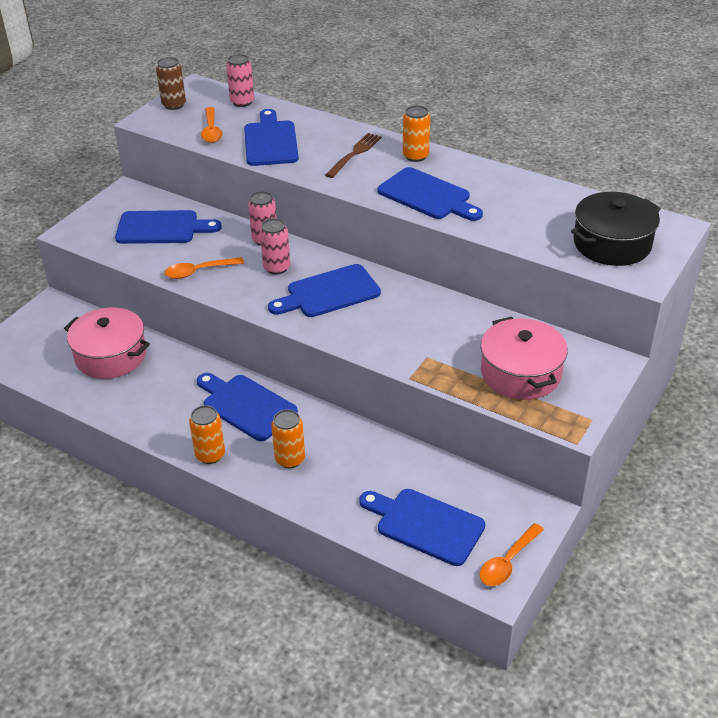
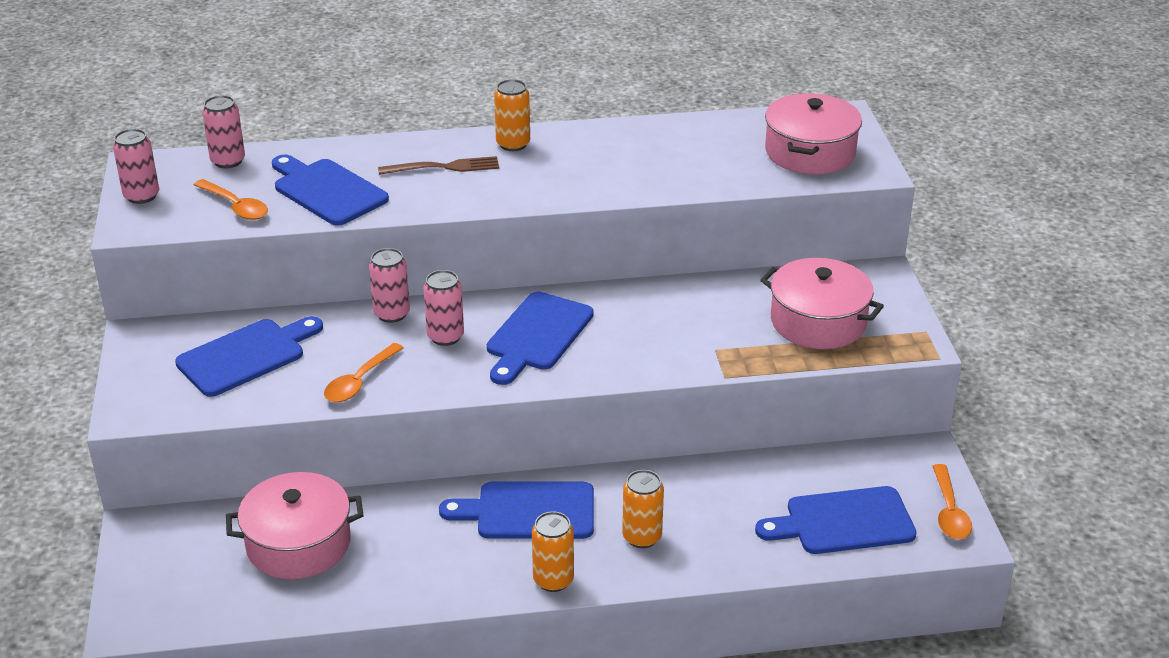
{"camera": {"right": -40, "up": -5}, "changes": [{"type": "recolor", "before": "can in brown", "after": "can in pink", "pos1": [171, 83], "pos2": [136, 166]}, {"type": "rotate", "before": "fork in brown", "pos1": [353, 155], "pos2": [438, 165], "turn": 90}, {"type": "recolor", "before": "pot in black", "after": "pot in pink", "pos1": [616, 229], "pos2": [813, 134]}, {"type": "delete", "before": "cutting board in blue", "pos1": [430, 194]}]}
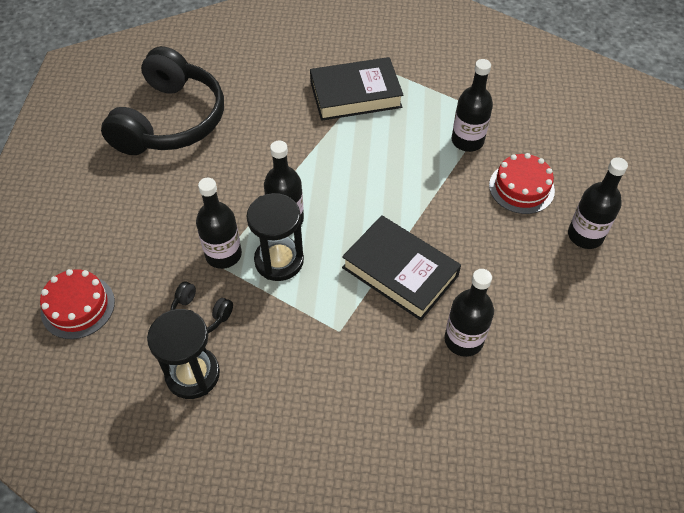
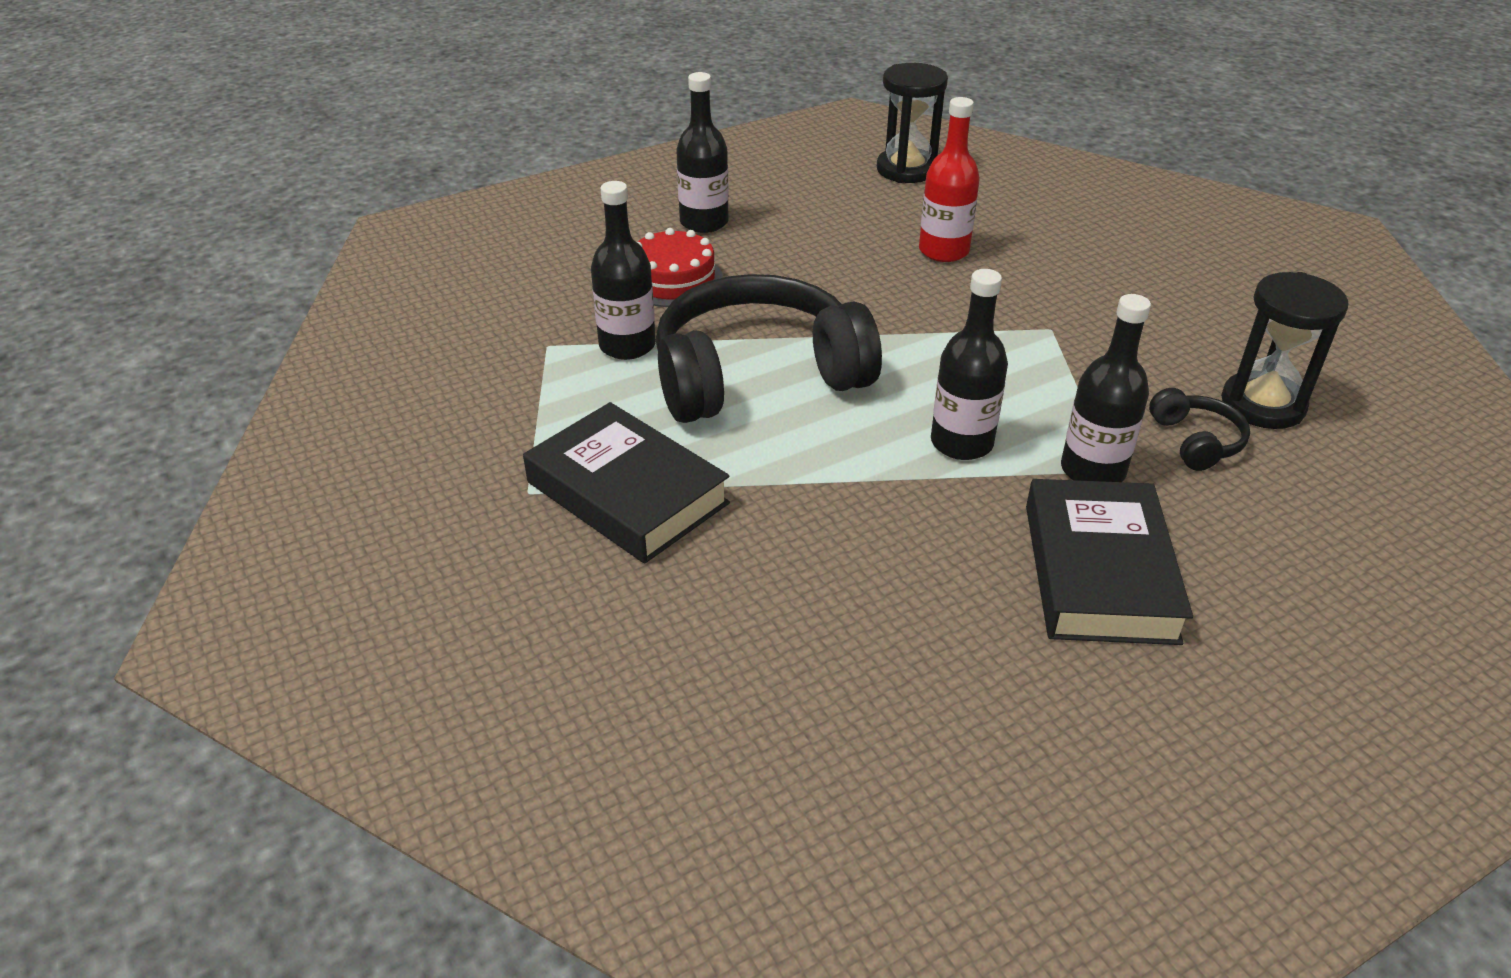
{"camera": {"right": -125, "up": -15}, "changes": [{"type": "move", "before": "headphones in black", "pos1": [162, 100], "pos2": [769, 348]}, {"type": "move", "before": "hourglass in black", "pos1": [275, 237], "pos2": [912, 123]}, {"type": "recolor", "before": "bottle in black", "after": "bottle in red", "pos1": [469, 313], "pos2": [949, 179]}, {"type": "move", "before": "book in black", "pos1": [401, 268], "pos2": [1109, 562]}, {"type": "delete", "before": "cake in red", "pos1": [77, 304]}]}
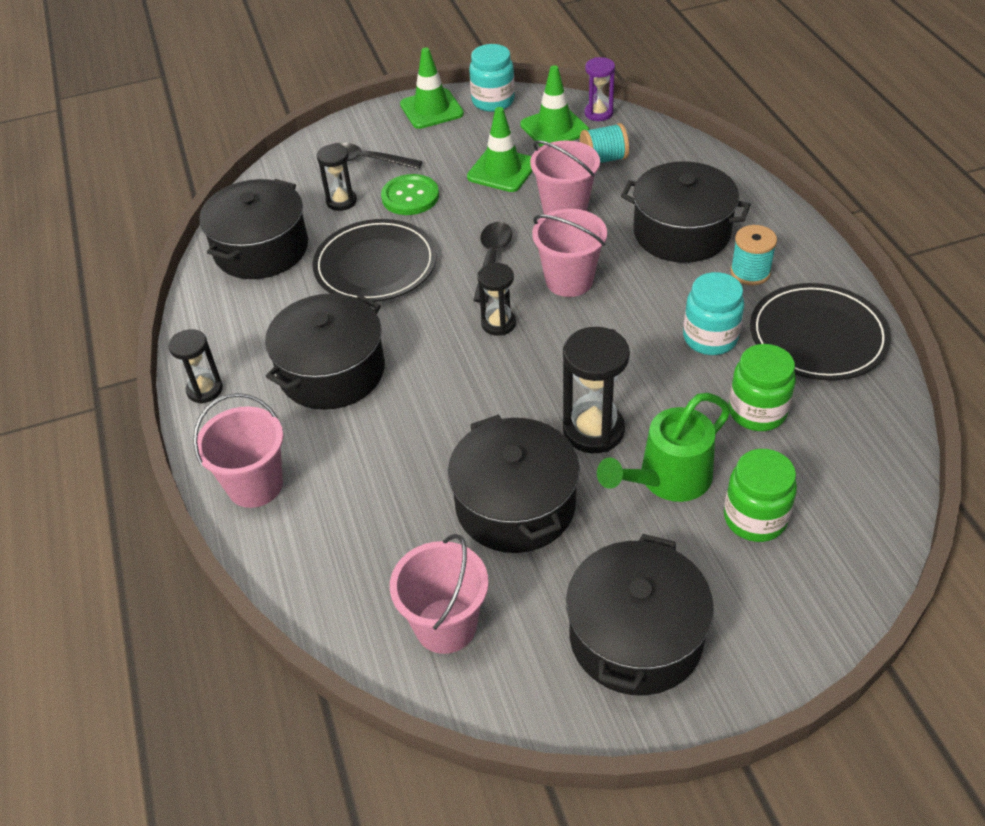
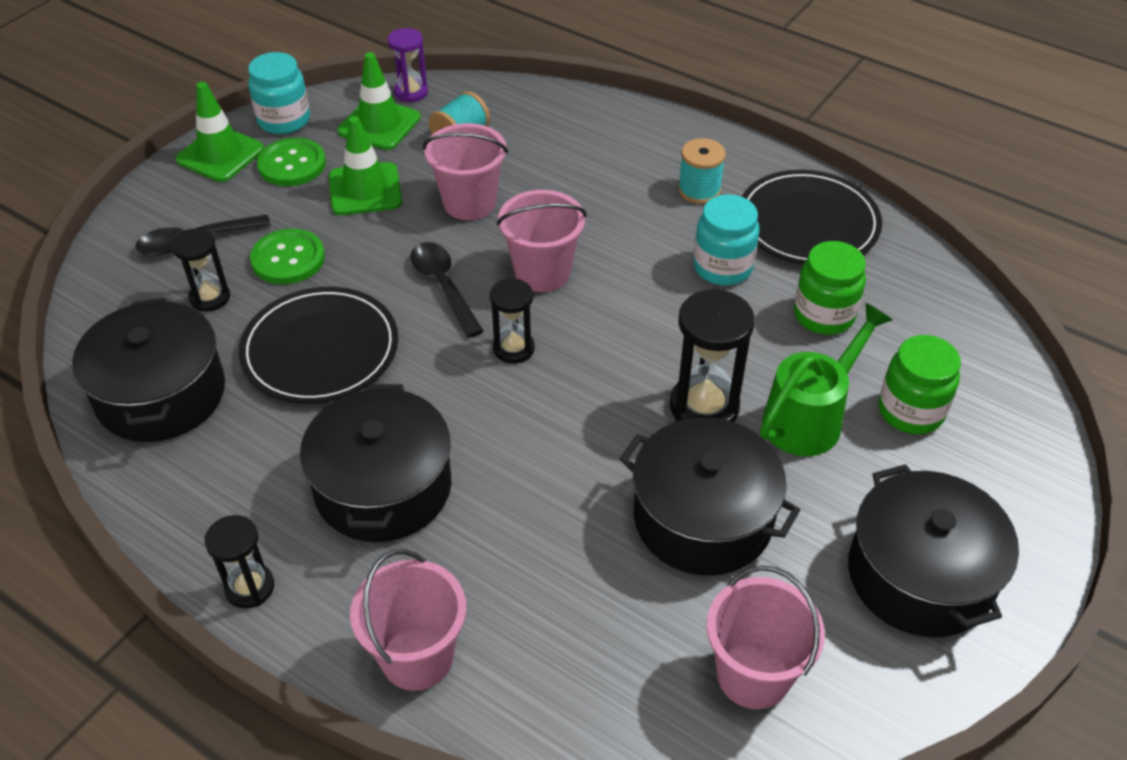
{"camera": {"right": -40, "up": 0}, "changes": [{"type": "insert", "after": "button in green", "pos2": [291, 162]}, {"type": "rotate", "before": "watering can in green", "pos1": [664, 447], "pos2": [826, 379], "turn": -150}, {"type": "delete", "before": "pot in black", "pos1": [686, 212]}]}
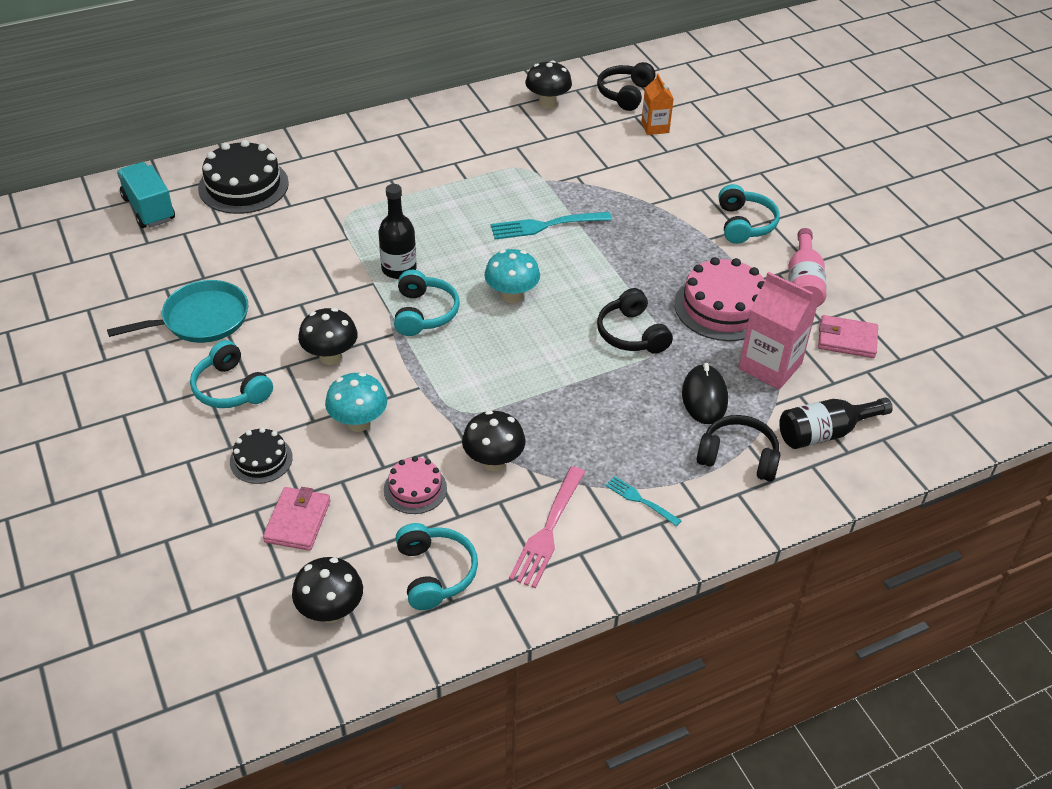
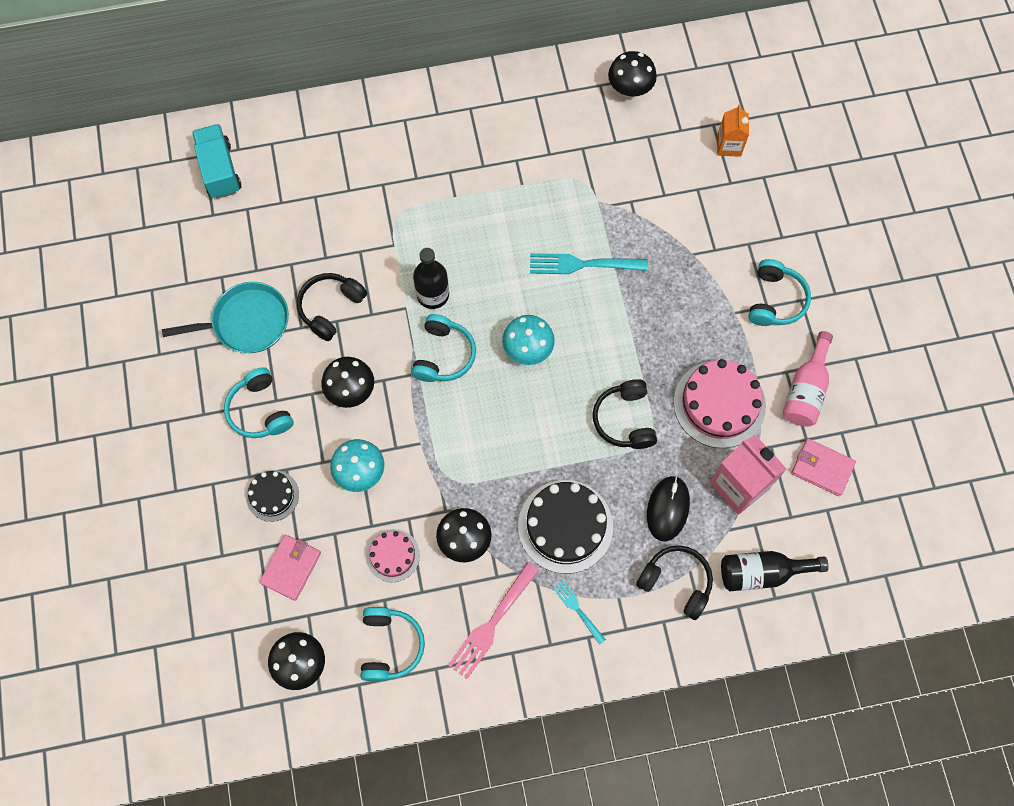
{"camera": {"right": 15, "up": 25}, "changes": [{"type": "move", "before": "headphones in black", "pos1": [626, 86], "pos2": [332, 307]}, {"type": "move", "before": "cake in black", "pos1": [243, 177], "pos2": [565, 527]}]}
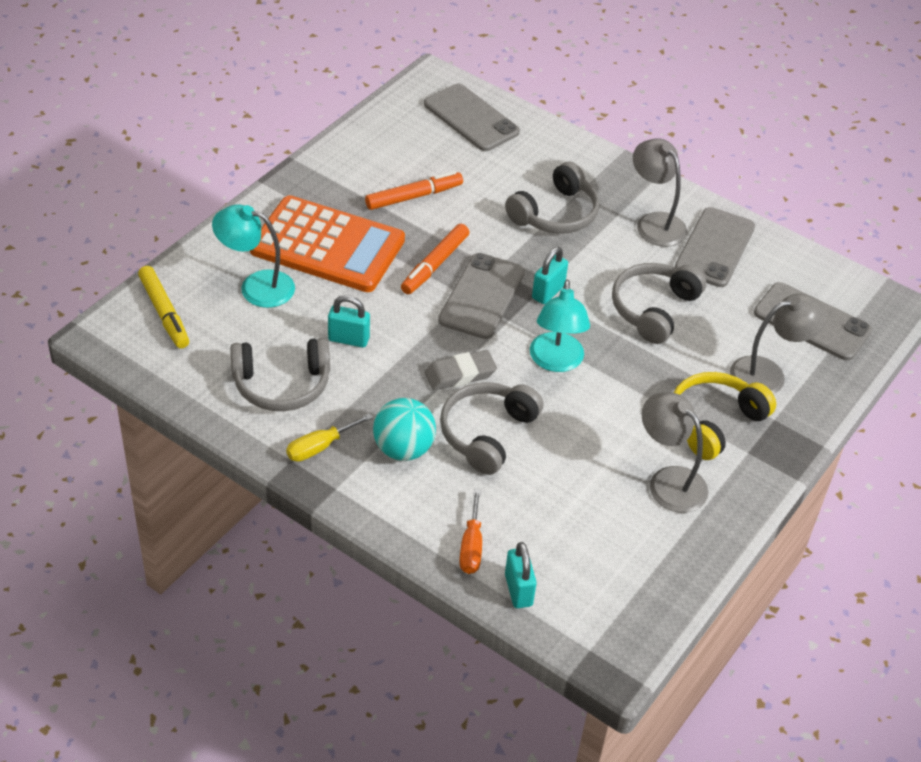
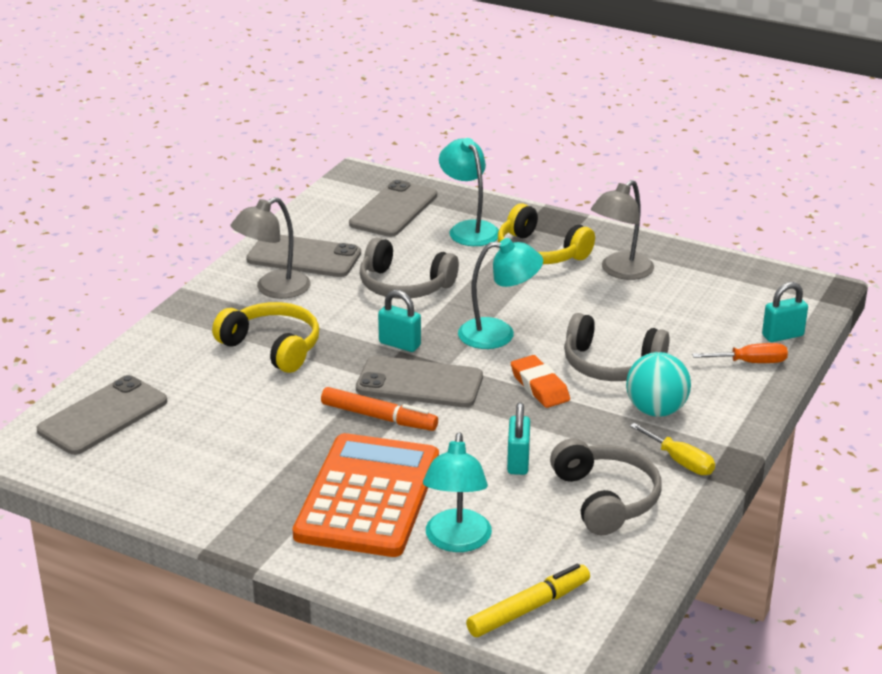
{"camera": {"right": -95, "up": -15}, "changes": [{"type": "recolor", "before": "headphones in grey", "after": "headphones in yellow", "pos1": [552, 198], "pos2": [265, 337]}, {"type": "recolor", "before": "lamp in grey", "after": "lamp in turquoise", "pos1": [778, 344], "pos2": [469, 192]}, {"type": "recolor", "before": "eraser in grey", "after": "eraser in orange", "pos1": [461, 370], "pos2": [540, 381]}, {"type": "delete", "before": "marker in orange", "pos1": [414, 190]}]}
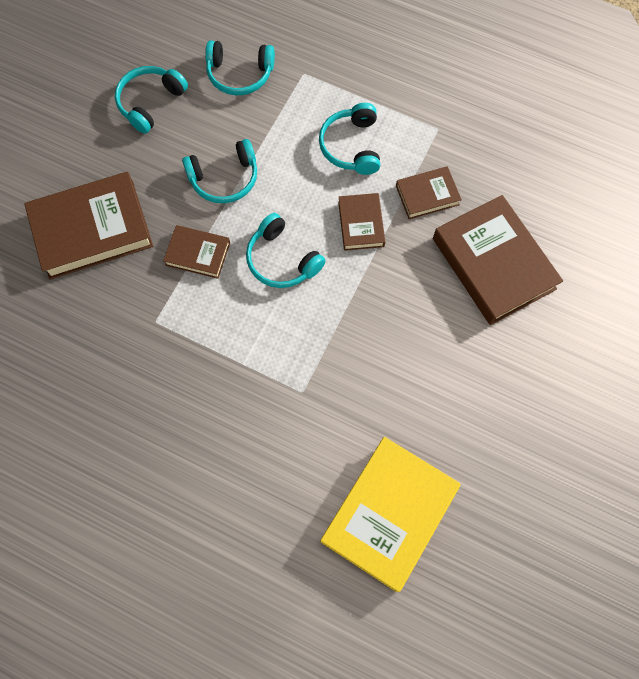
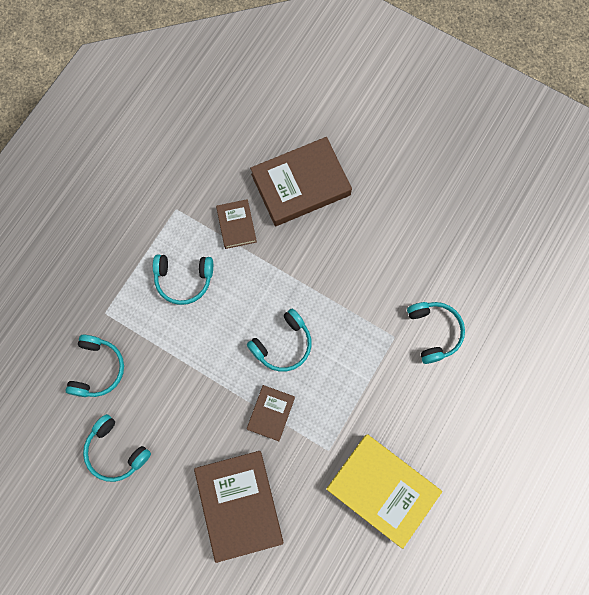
{"camera": {"right": -85, "up": 5}, "changes": [{"type": "move", "before": "book in yellow", "pos1": [391, 514], "pos2": [384, 491]}, {"type": "move", "before": "headphones in turquoise", "pos1": [219, 171], "pos2": [436, 333]}, {"type": "delete", "before": "book in brown", "pos1": [361, 222]}]}
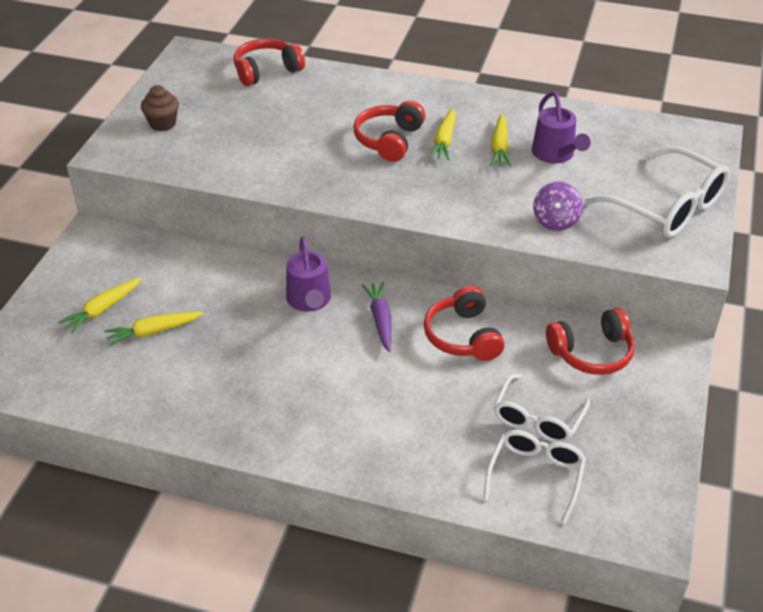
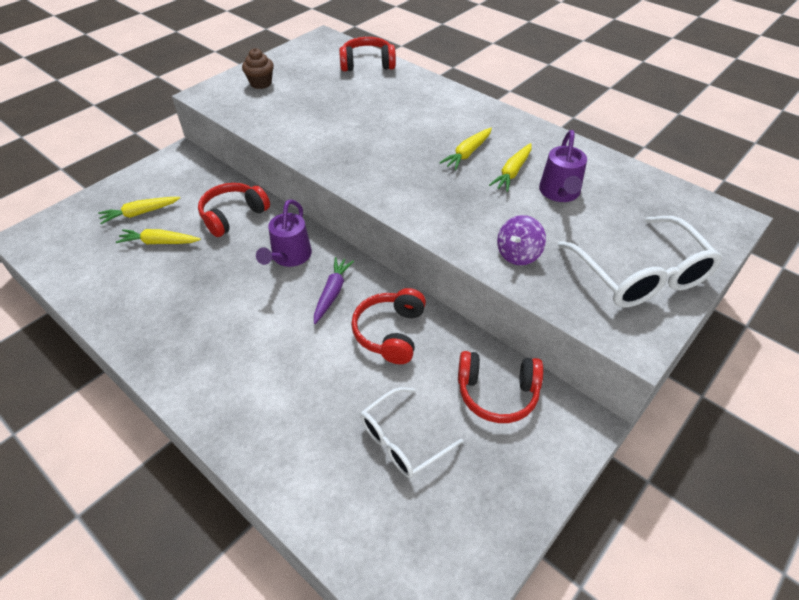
{"camera": {"right": 25, "up": 5}, "changes": [{"type": "move", "before": "headphones in red", "pos1": [390, 131], "pos2": [234, 210]}, {"type": "delete", "before": "glasses in white", "pos1": [535, 477]}]}
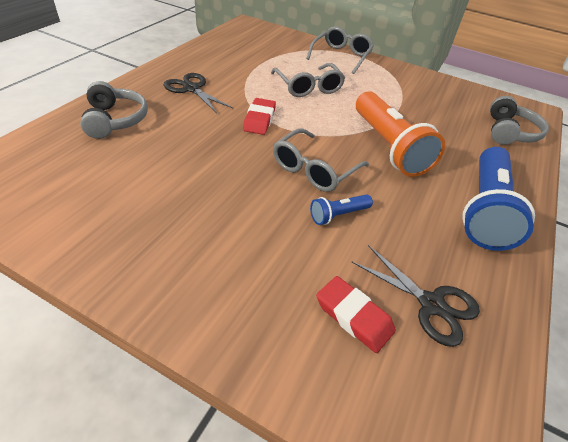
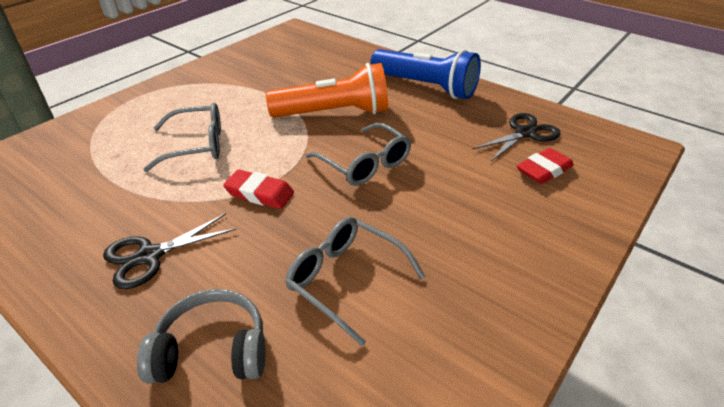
{"camera": {"right": -75, "up": -5}, "changes": [{"type": "move", "before": "glasses in grey", "pos1": [340, 50], "pos2": [355, 281]}, {"type": "delete", "before": "flashlight in blue", "pos1": [341, 209]}, {"type": "delete", "before": "headphones in grey", "pos1": [519, 120]}]}
